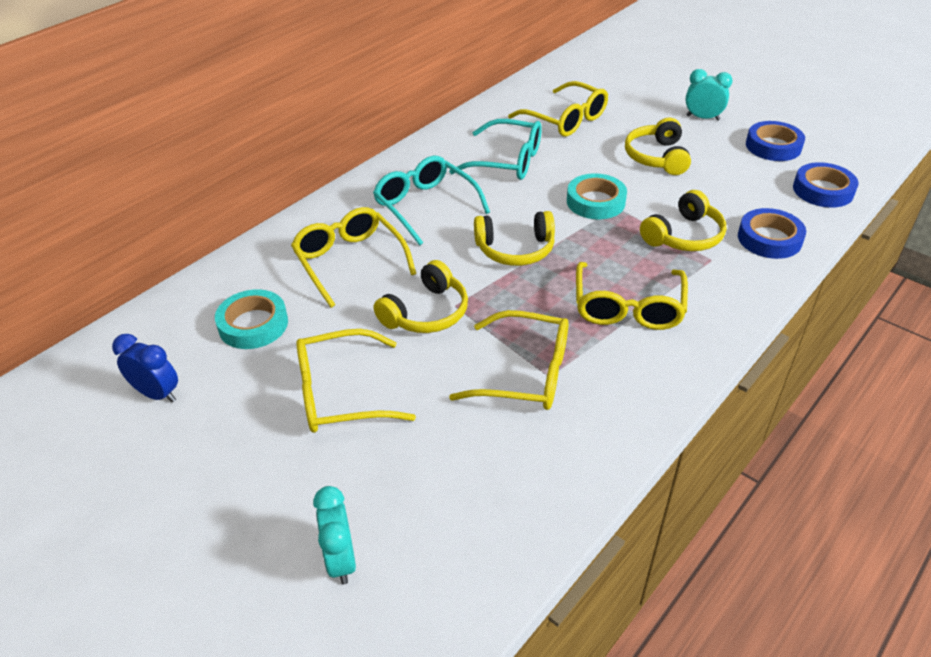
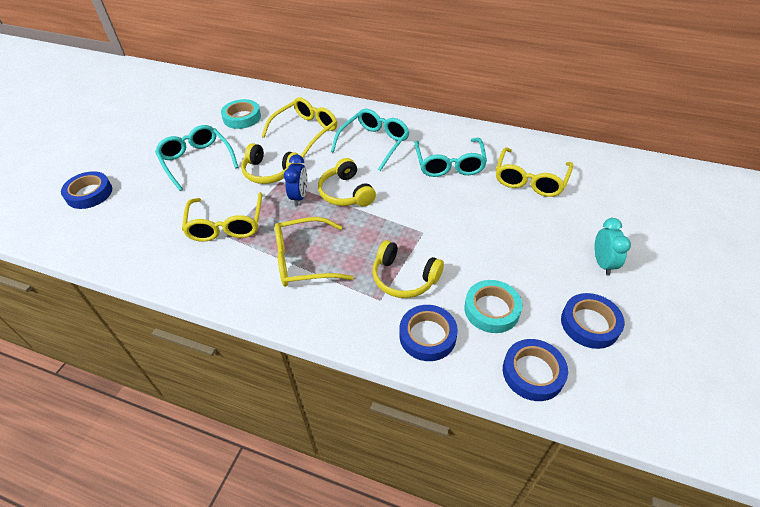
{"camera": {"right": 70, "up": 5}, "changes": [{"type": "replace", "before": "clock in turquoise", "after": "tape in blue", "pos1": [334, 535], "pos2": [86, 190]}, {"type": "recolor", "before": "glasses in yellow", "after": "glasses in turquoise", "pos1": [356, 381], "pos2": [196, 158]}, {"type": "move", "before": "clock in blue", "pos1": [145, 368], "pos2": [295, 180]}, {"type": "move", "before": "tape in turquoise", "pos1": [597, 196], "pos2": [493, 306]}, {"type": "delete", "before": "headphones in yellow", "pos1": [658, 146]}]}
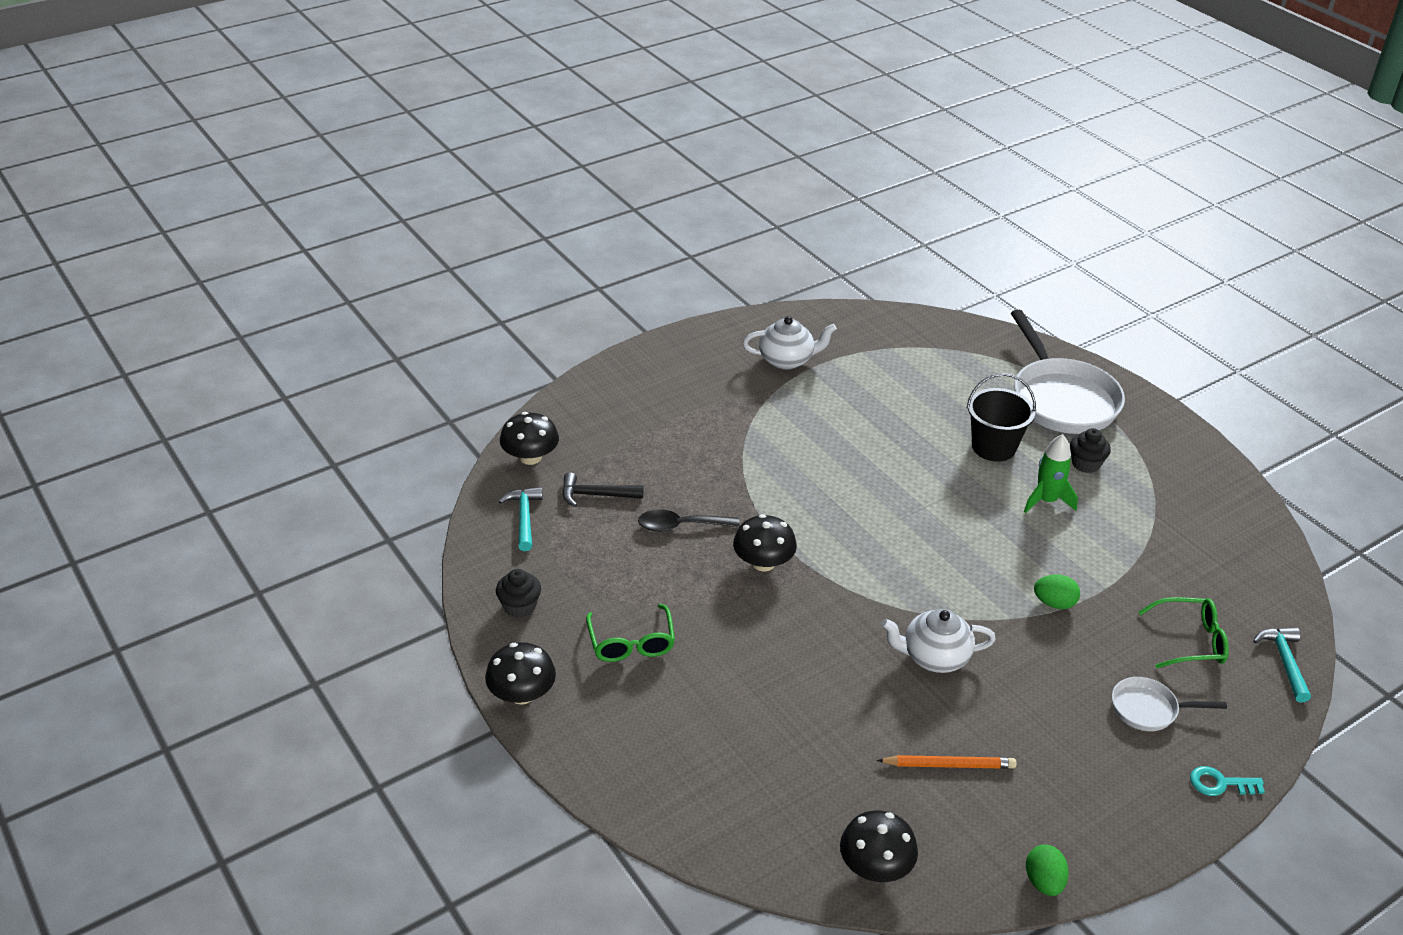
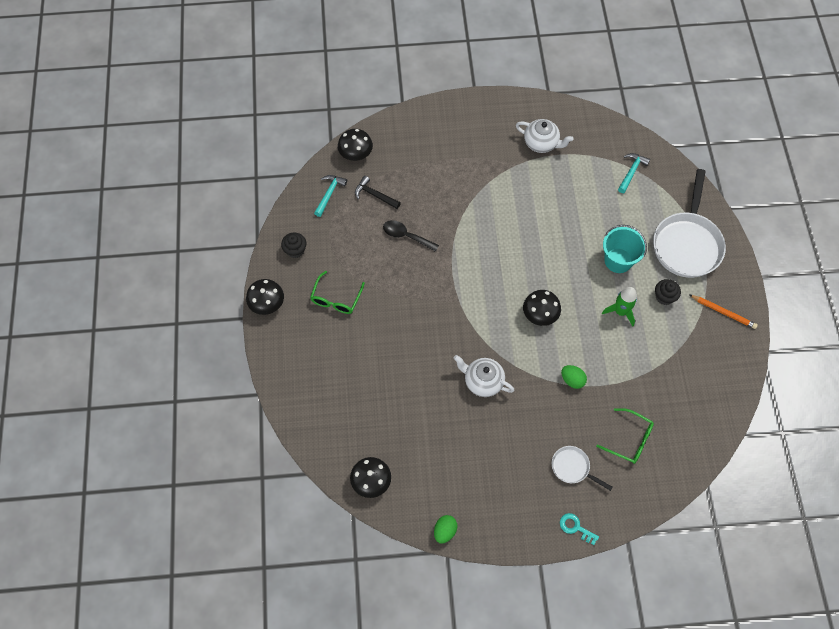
{"camera": {"right": 30, "up": 25}, "changes": [{"type": "move", "before": "mushroom in black", "pos1": [765, 543], "pos2": [542, 308]}, {"type": "recolor", "before": "bucket in black", "after": "bucket in turquoise", "pos1": [1001, 417], "pos2": [625, 249]}, {"type": "move", "before": "hammer in turquoise", "pos1": [1282, 664], "pos2": [634, 173]}, {"type": "move", "before": "pencil in orange", "pos1": [947, 762], "pos2": [724, 312]}]}
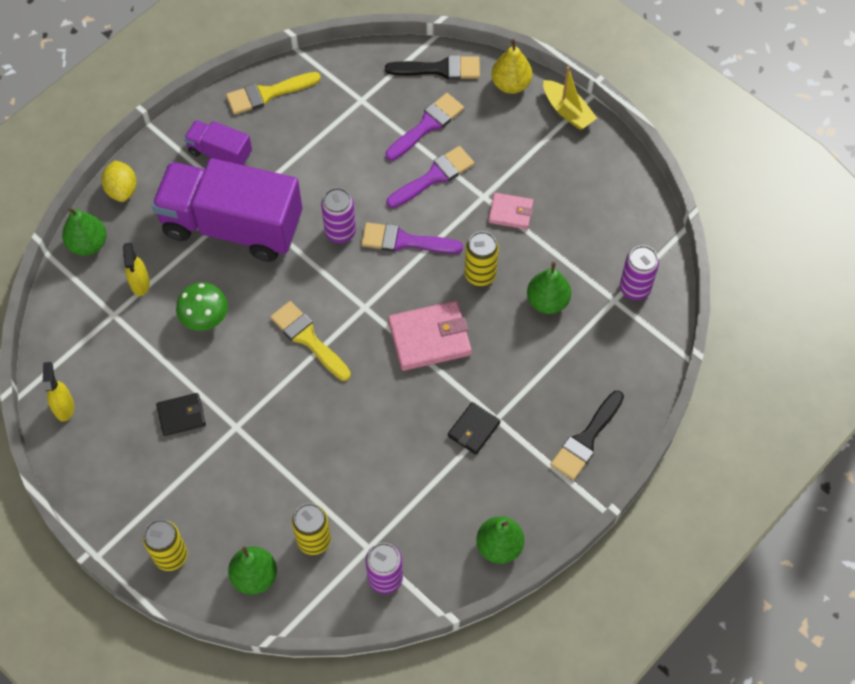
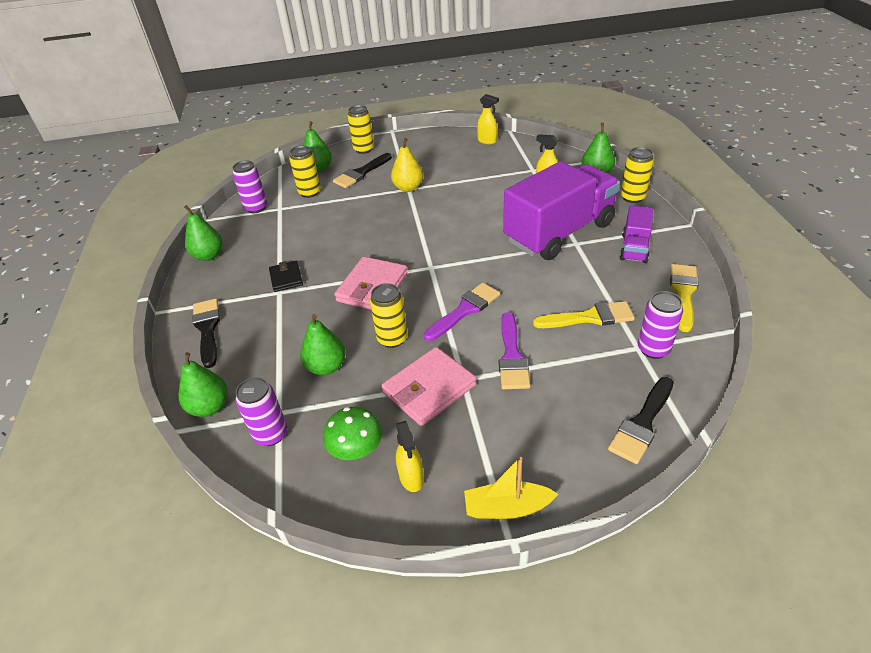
{"camera": {"right": 130, "up": -20}, "changes": [{"type": "insert", "after": "pear in green", "pos2": [203, 384]}, {"type": "move", "before": "mushroom in green", "pos1": [202, 306], "pos2": [352, 433]}, {"type": "insert", "after": "brush in black", "pos2": [362, 170]}, {"type": "resize", "before": "wallet in pink", "pos1": [510, 211], "pos2": [428, 386], "scale": 1.71}, {"type": "move", "before": "pear in yellow", "pos1": [511, 66], "pos2": [407, 165]}, {"type": "insert", "after": "spray bottle in yellow", "pos2": [410, 456]}, {"type": "move", "before": "brush in yellow", "pos1": [310, 341], "pos2": [584, 314]}, {"type": "rotate", "before": "truck in purple", "pos1": [218, 142], "pos2": [636, 234], "turn": 135}, {"type": "replace", "before": "lemon in yellow", "after": "can in yellow", "pos1": [119, 181], "pos2": [637, 175]}, {"type": "move", "before": "can in purple", "pos1": [338, 215], "pos2": [660, 325]}, {"type": "delete", "before": "wallet in black", "pos1": [181, 414]}, {"type": "delete", "before": "brush in purple", "pos1": [424, 127]}]}
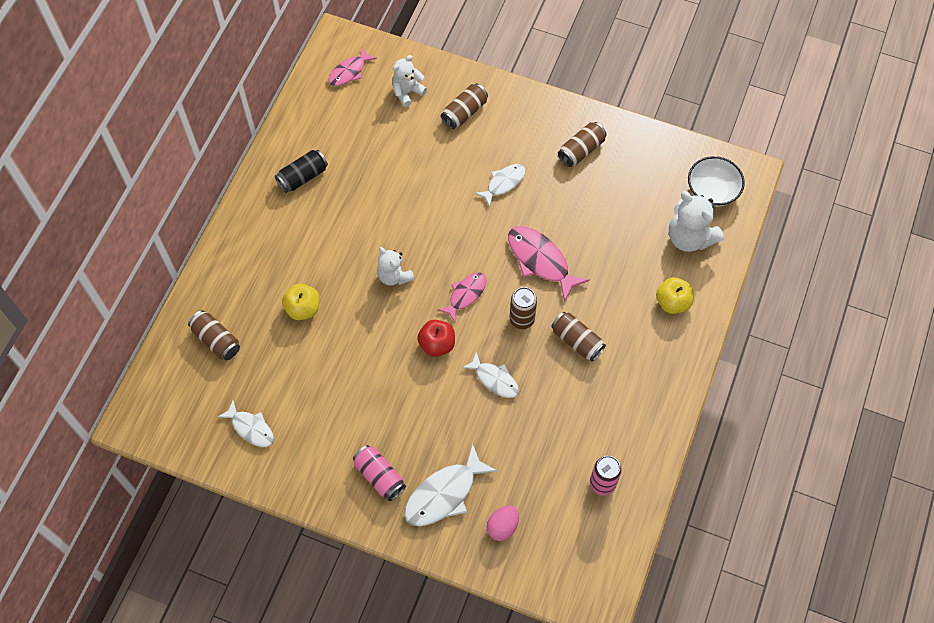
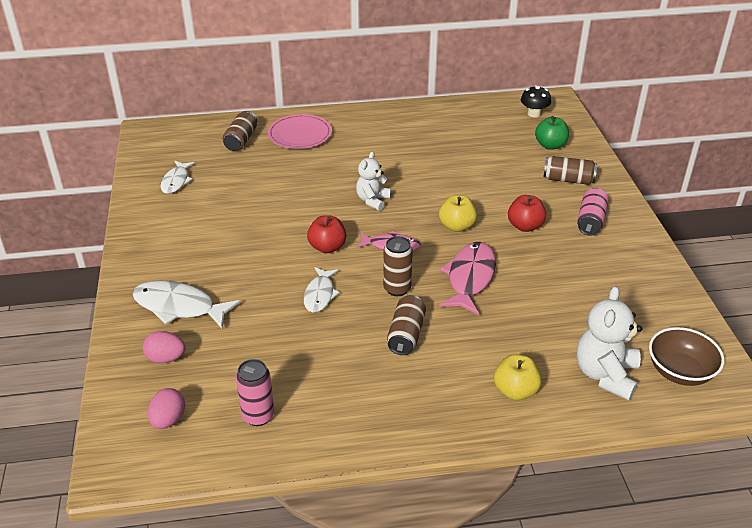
{"camera": {"right": 60, "up": -25}, "changes": [{"type": "insert", "after": "egg in pink", "pos2": [166, 408]}, {"type": "insert", "after": "plate in pink", "pos2": [300, 131]}, {"type": "move", "before": "apple in yellow", "pos1": [301, 302], "pos2": [458, 213]}, {"type": "replace", "before": "fish in white", "after": "apple in red", "pos1": [500, 185], "pos2": [527, 213]}, {"type": "replace", "before": "fish in pink", "after": "mushroom in black", "pos1": [353, 67], "pos2": [536, 101]}, {"type": "replace", "before": "teddy bear in white", "after": "apple in green", "pos1": [409, 81], "pos2": [552, 133]}, {"type": "move", "before": "can in pink", "pos1": [379, 473], "pos2": [593, 211]}, {"type": "recolor", "before": "bowl in white", "after": "bowl in brown", "pos1": [716, 181], "pos2": [686, 356]}, {"type": "delete", "before": "can in black", "pos1": [301, 171]}, {"type": "delete", "before": "can in brown", "pos1": [582, 144]}]}
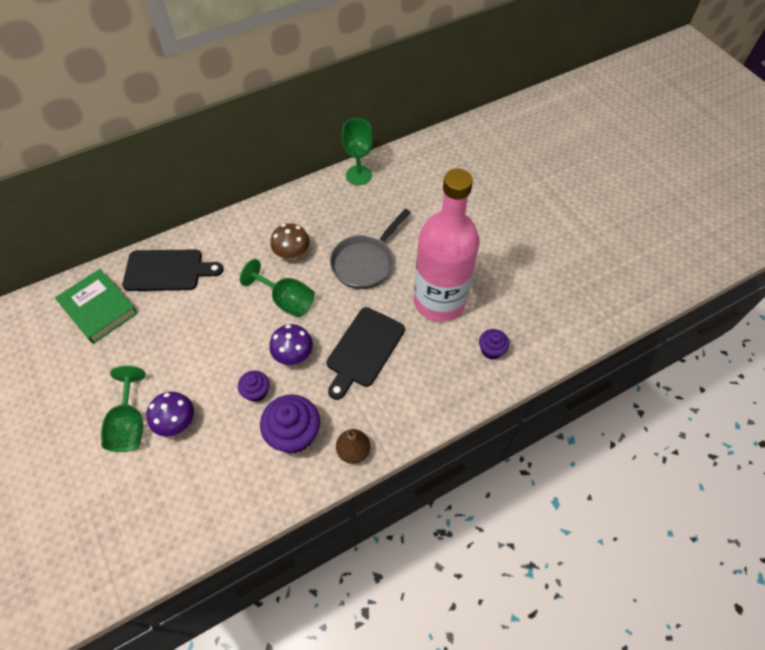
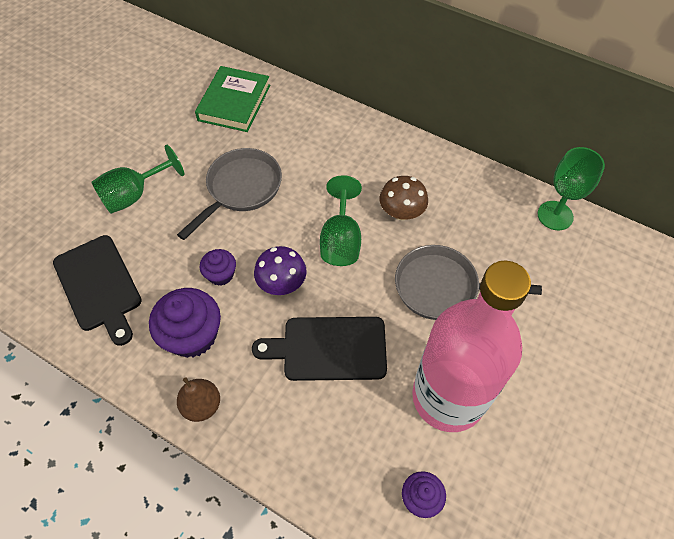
{"camera": {"right": 60, "up": 0}, "changes": [{"type": "move", "before": "cutting board in black", "pos1": [173, 270], "pos2": [97, 290]}, {"type": "insert", "after": "pan in grey", "pos2": [229, 194]}, {"type": "delete", "before": "mushroom in purple", "pos1": [170, 414]}]}
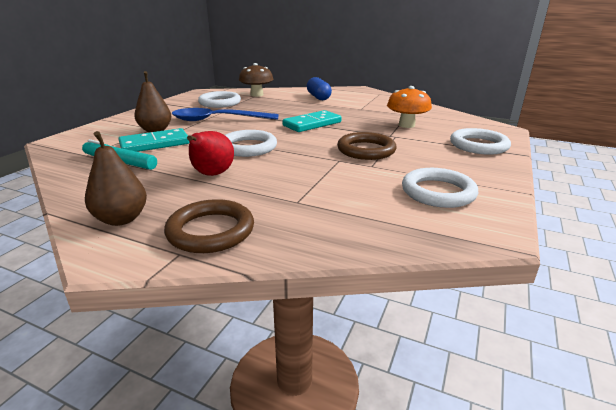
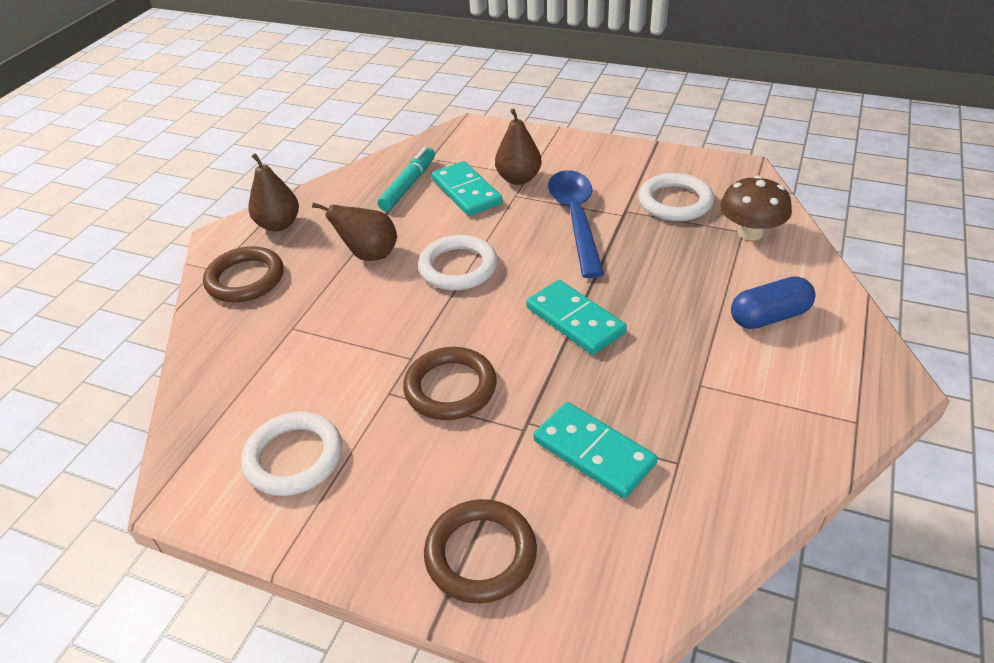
{"camera": {"right": 90, "up": 15}, "changes": [{"type": "recolor", "before": "pear in red", "after": "pear in brown", "pos1": [210, 153], "pos2": [354, 232]}, {"type": "recolor", "before": "ring in white", "after": "ring in brown", "pos1": [480, 141], "pos2": [480, 551]}, {"type": "replace", "before": "mushroom in orange", "after": "domino in turquoise", "pos1": [409, 107], "pos2": [595, 450]}]}
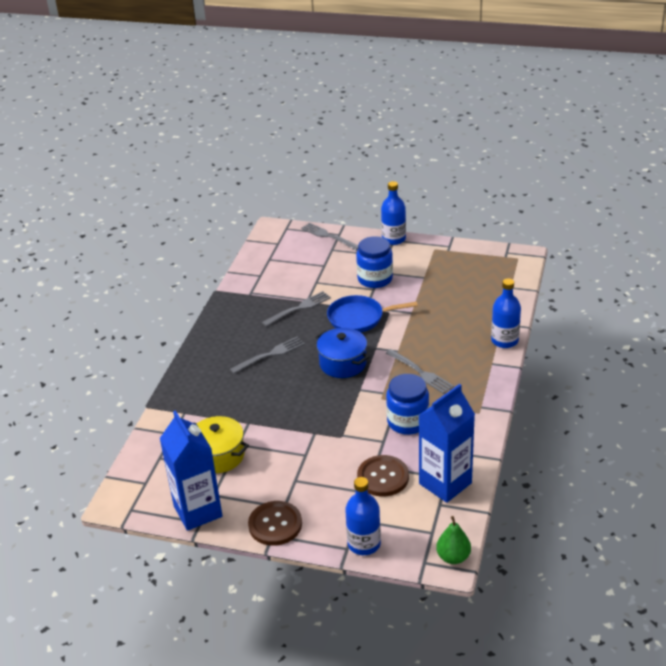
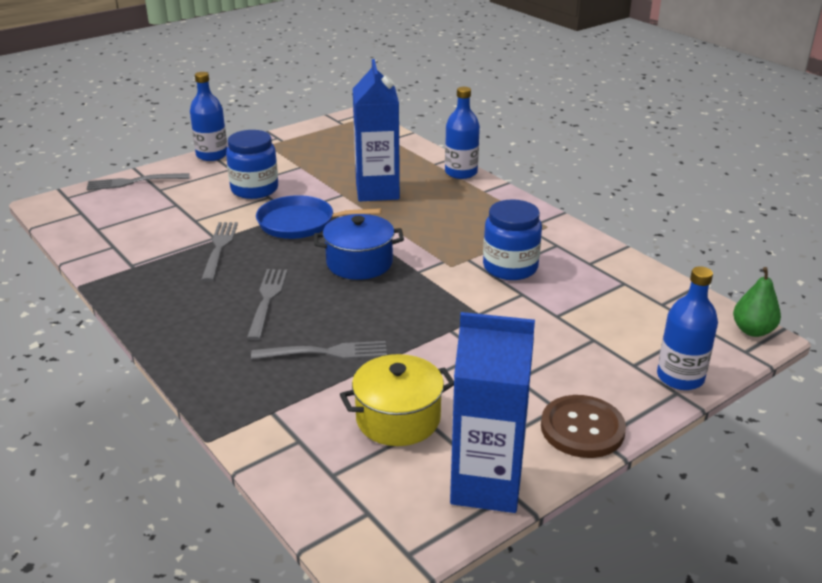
{"camera": {"right": -55, "up": -5}, "changes": [{"type": "move", "before": "fork in grey", "pos1": [419, 371], "pos2": [319, 350]}, {"type": "rotate", "before": "pan in blue", "pos1": [372, 313], "pos2": [318, 217], "turn": 60}, {"type": "move", "before": "carton in blue", "pos1": [446, 443], "pos2": [376, 130]}, {"type": "delete", "before": "button in brown", "pos1": [383, 476]}]}
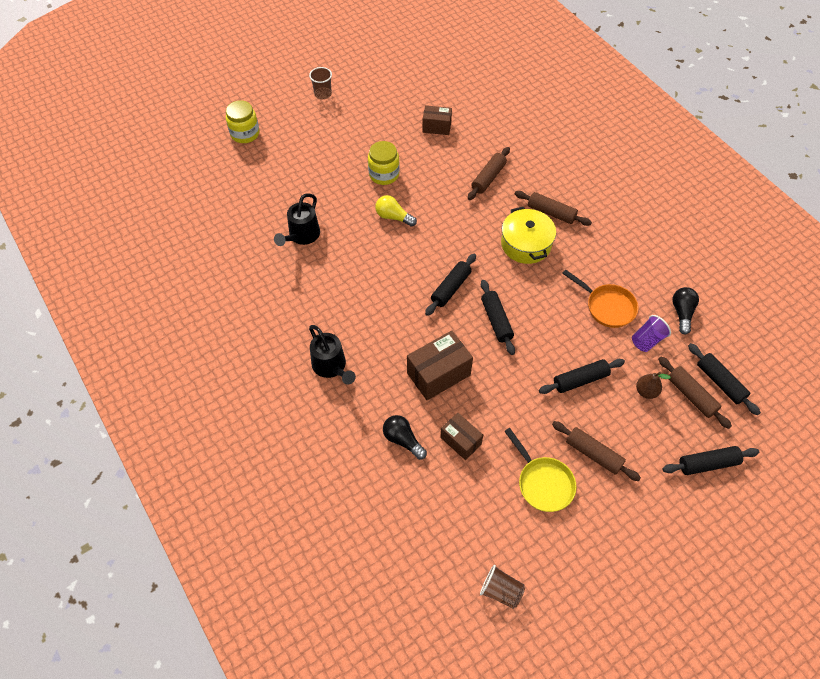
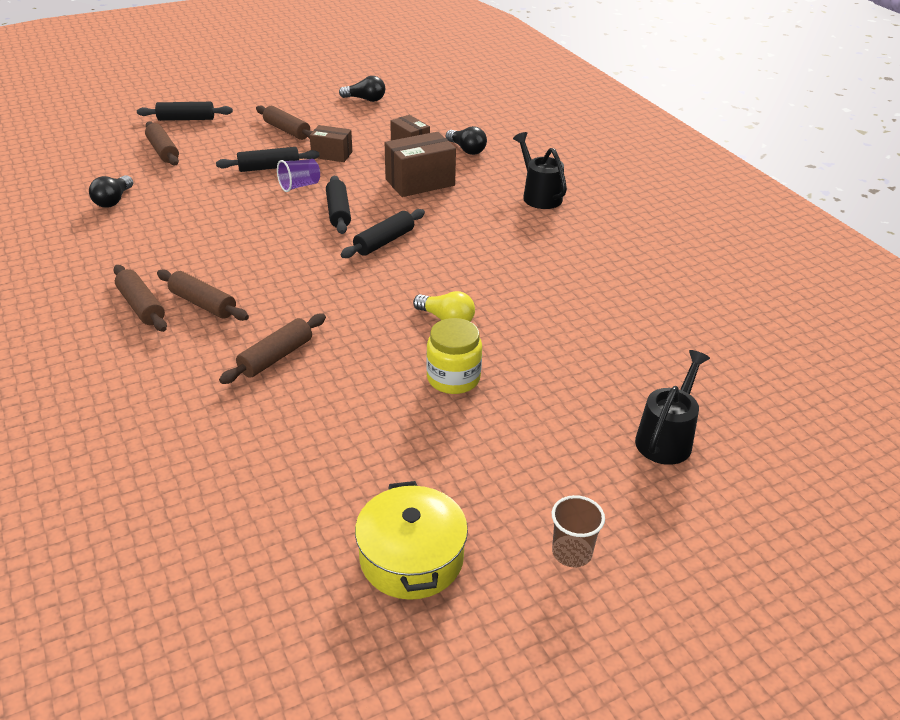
{"camera": {"right": -175, "up": -20}, "changes": [{"type": "insert", "after": "rolling pin in brown", "pos2": [140, 298]}, {"type": "move", "before": "cup in purple", "pos1": [651, 333], "pos2": [298, 175]}, {"type": "move", "before": "box in brown", "pos1": [437, 120], "pos2": [331, 143]}, {"type": "insert", "after": "light bulb in black", "pos2": [362, 89]}, {"type": "move", "before": "pot in yellow", "pos1": [528, 235], "pos2": [411, 540]}, {"type": "move", "before": "watering can in black", "pos1": [297, 219], "pos2": [672, 407]}, {"type": "delete", "before": "jar in yellow", "pos1": [242, 121]}, {"type": "delete", "before": "cup in brown", "pos1": [502, 587]}, {"type": "delete", "before": "pan in yellow", "pos1": [540, 470]}, {"type": "delete", "before": "pan in orange", "pos1": [600, 298]}, {"type": "delete", "before": "pear in brown", "pos1": [653, 385]}, {"type": "delete", "before": "rolling pin in black", "pos1": [724, 379]}]}
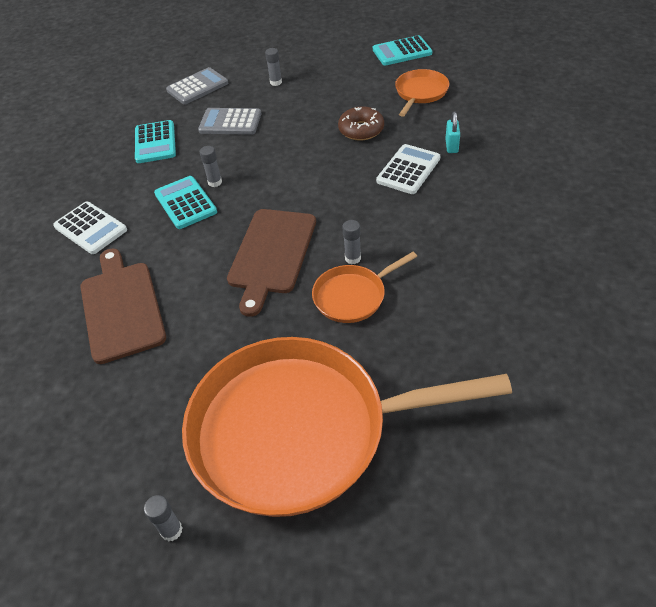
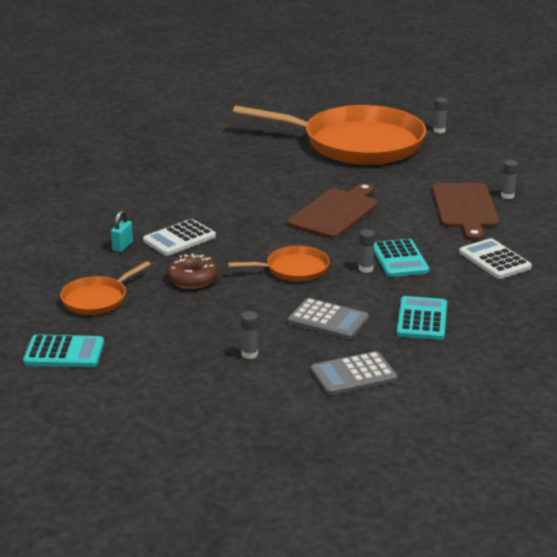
{"camera": {"right": -165, "up": -20}, "changes": [{"type": "move", "before": "pan in orange", "pos1": [364, 287], "pos2": [279, 263]}, {"type": "move", "before": "glue stick in grey", "pos1": [351, 242], "pos2": [509, 179]}]}
